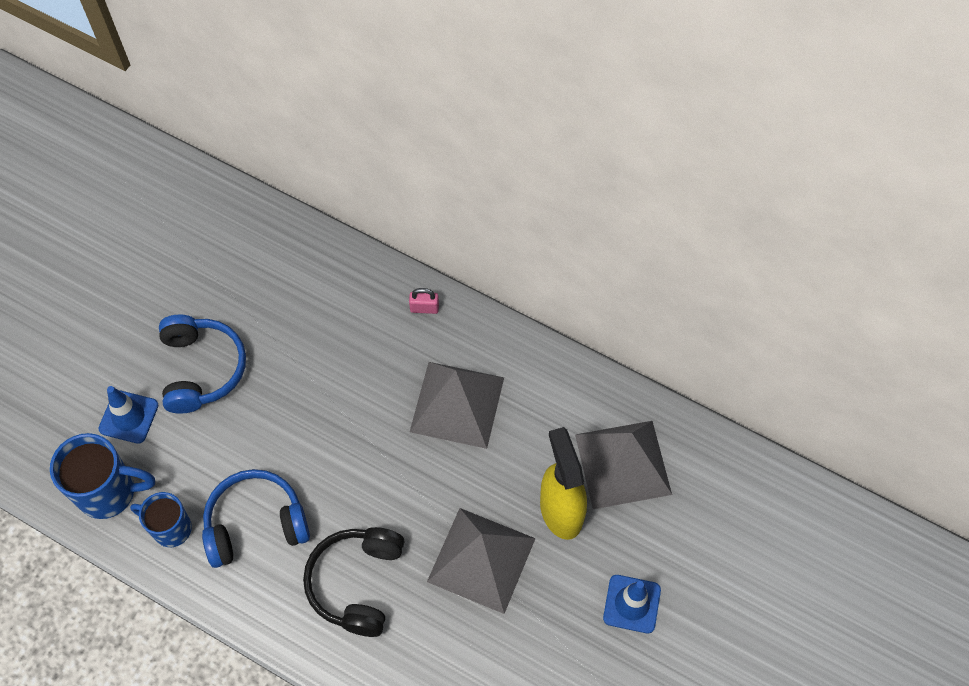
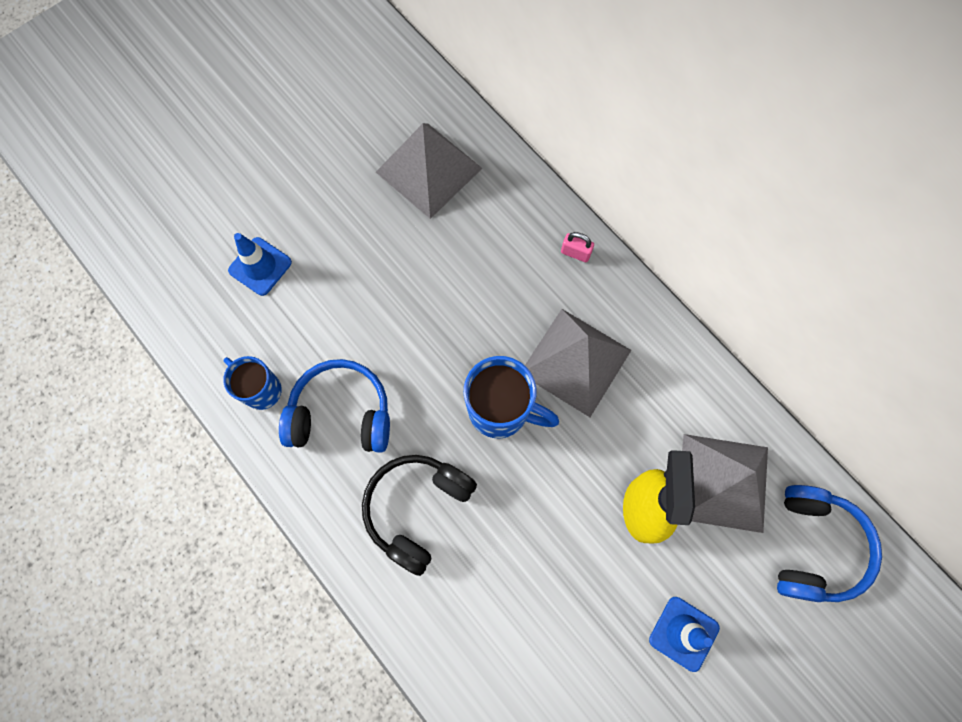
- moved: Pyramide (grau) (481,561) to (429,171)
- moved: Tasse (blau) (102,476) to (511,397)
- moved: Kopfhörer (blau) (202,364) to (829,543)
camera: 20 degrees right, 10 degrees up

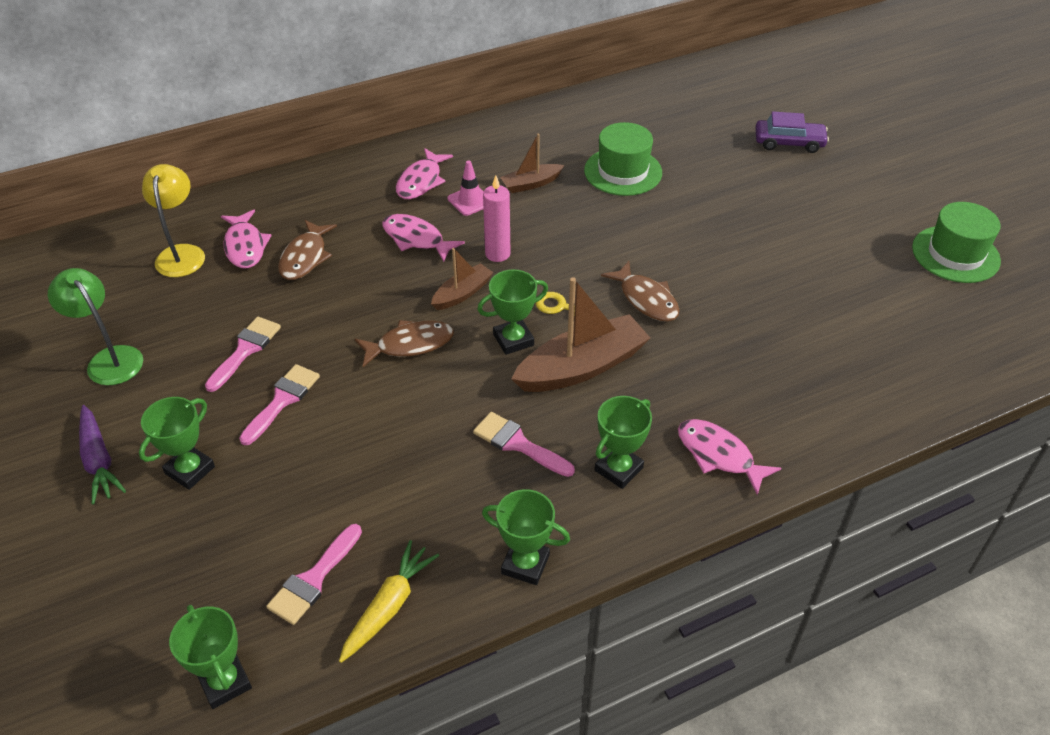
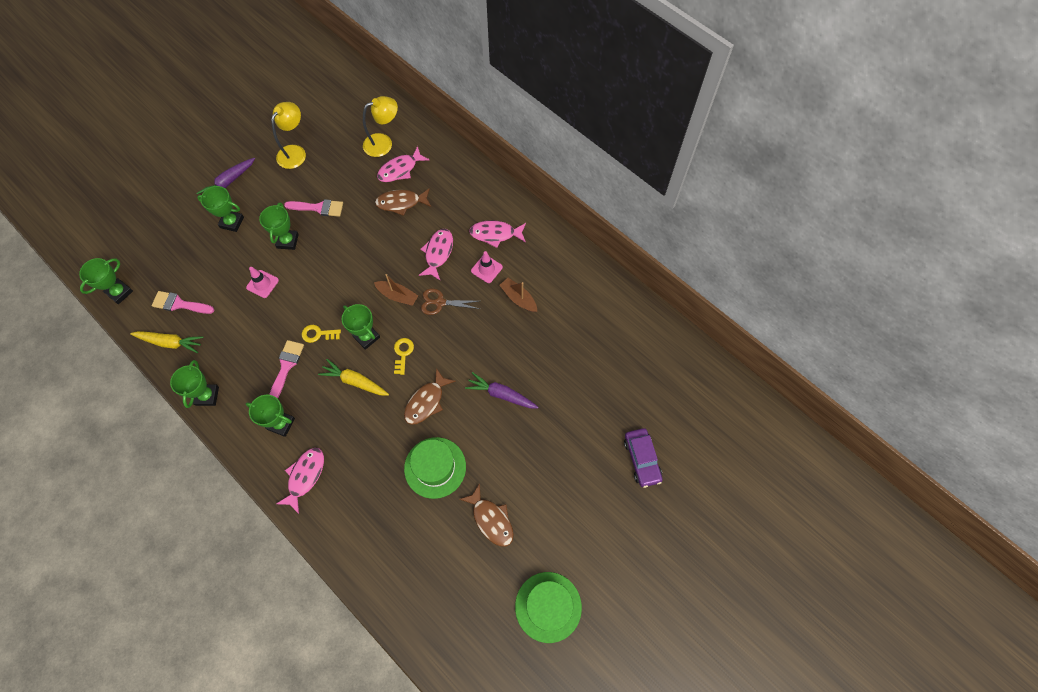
- added: Leitkegel (rosa) (262,282)
- replaced: Pinsel (rosa) (279,404) to Pokal (grün) (279,226)
- recoloured: Lampe (grün) (95,326) to Lampe (gelb) (289,135)
- added: Schlüssel (gelb) (321,334)
- replaced: Boot (braun) (580,334) to Karotte (gelb) (353,377)
- moved: Hut (grün) (623,159) to (435,468)
- replaced: Kerze (rosa) (496,218) to Schere (braun) (450,301)
- moved: Fisch (braun) (404,343) to (486,515)
- added: Karotte (lila) (502,390)
camera: 70 degrees right, 20 degrees up

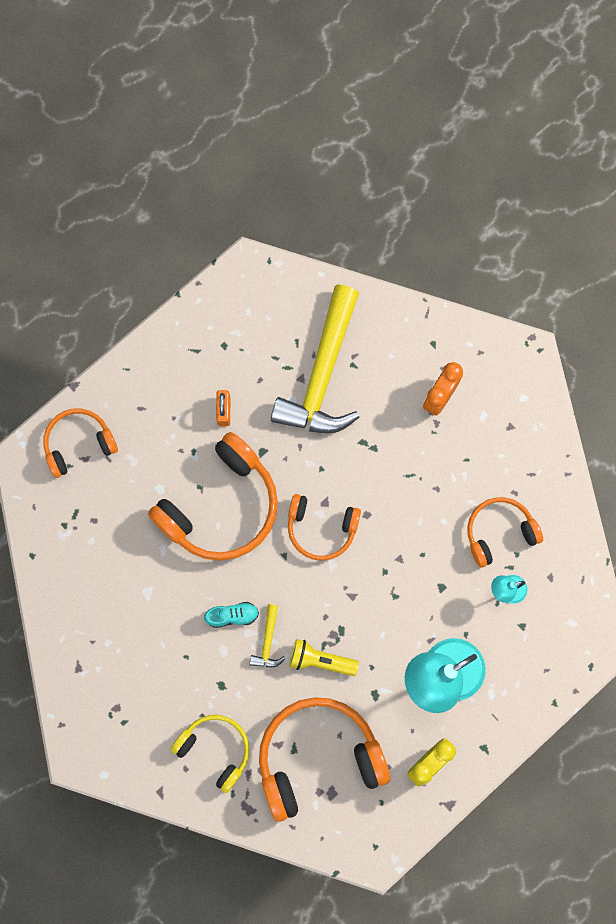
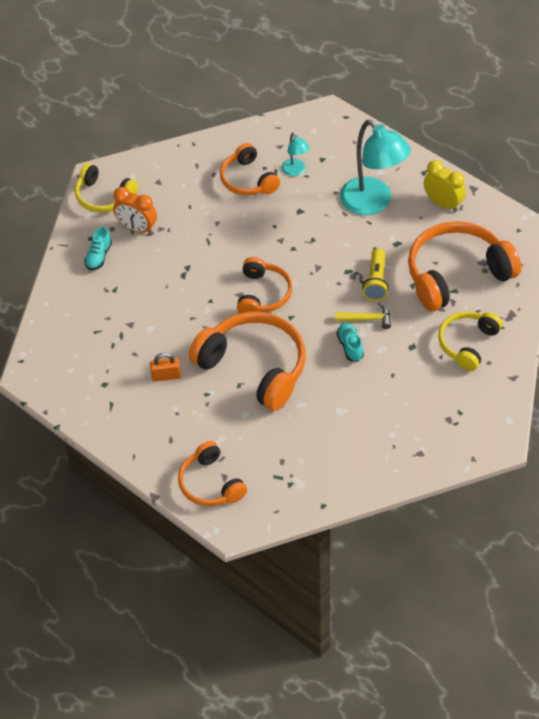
- added: Kopfhörer (gelb) (106,187)
- added: Schuh (türkis) (98,248)
- turned: Kopfhörer (orange) (324,759) = (464,266) 90 degrees clockwise
- removed: Hammer (gelb) (315,359)
camera: 95 degrees left, 25 degrees down

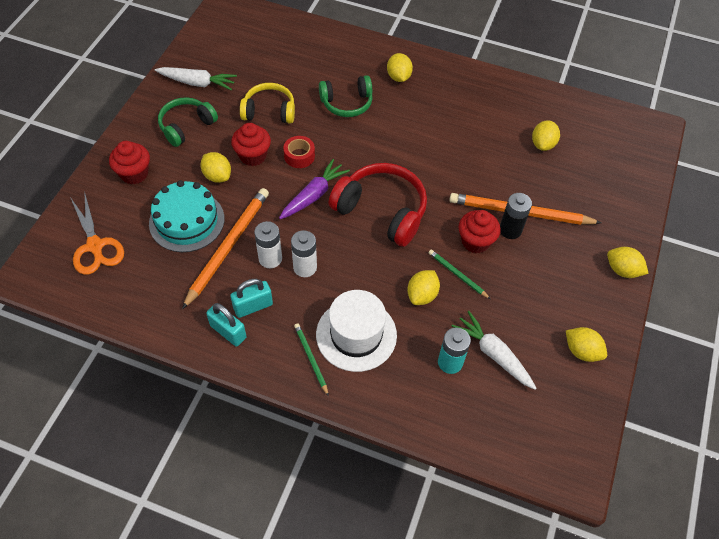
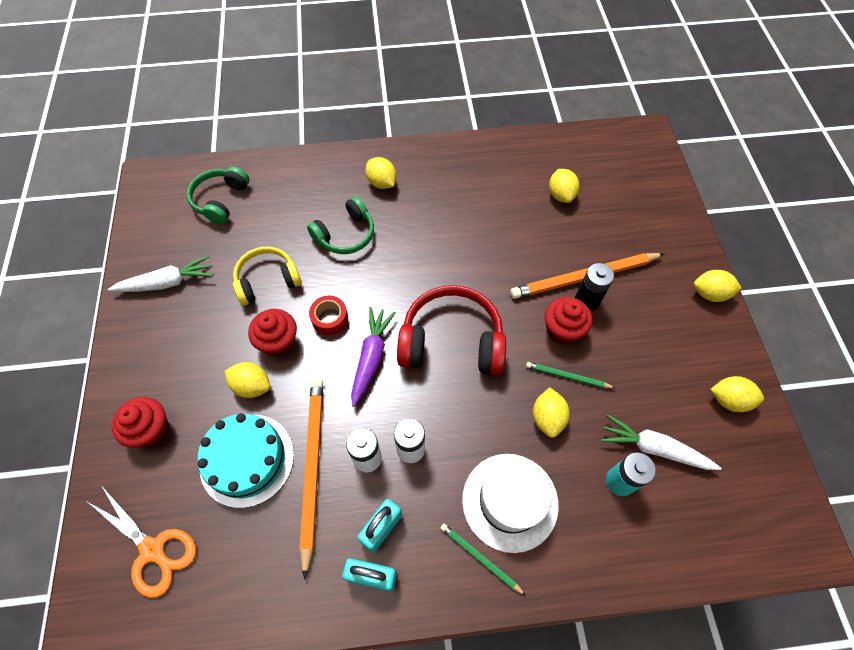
- moved: Kopfhörer (grün) (188,122) to (218,195)
camera: 25 degrees left, 5 degrees up

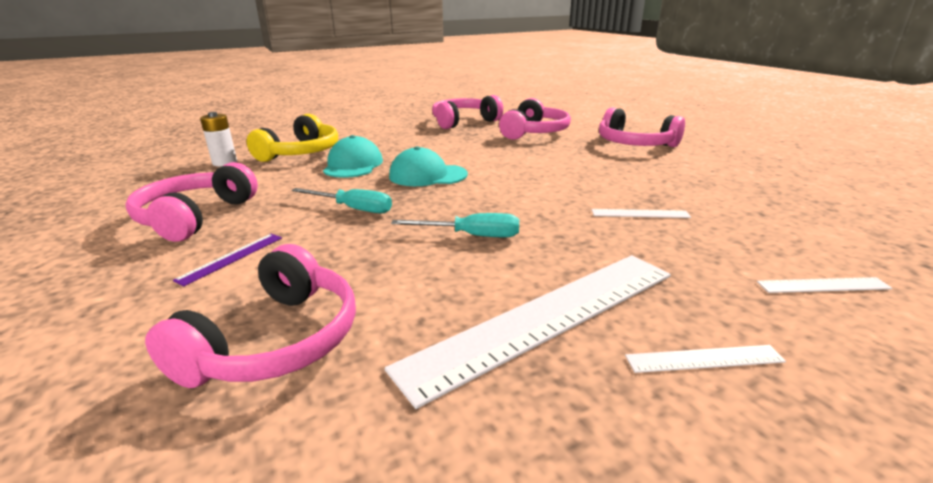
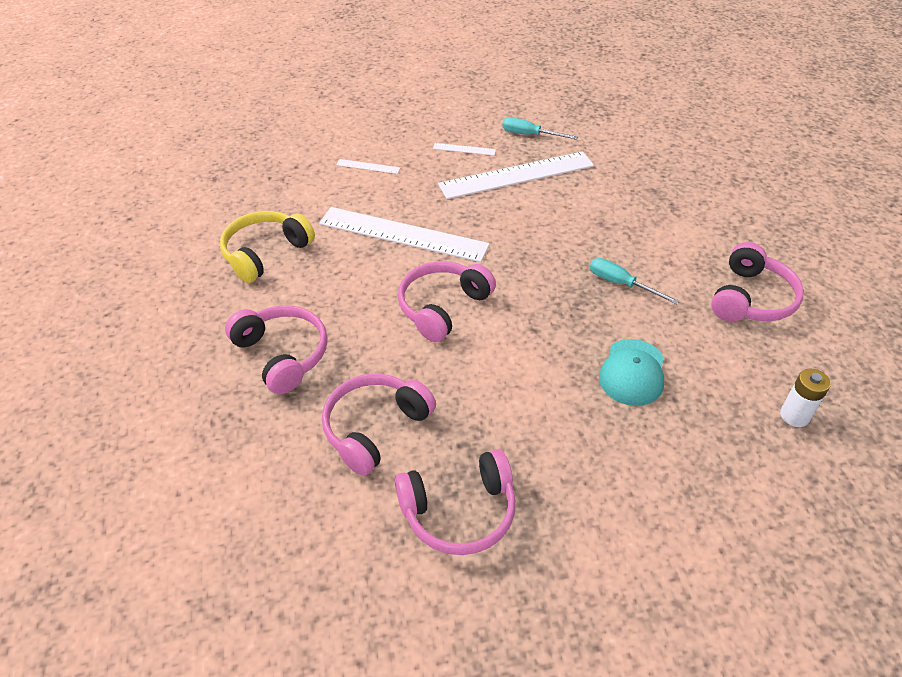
- moved: Kopfhörer (gelb) (292,138) to (267,247)
- resized: Lineal (weiß) (641,213) = (404,234) x2.44
- moved: Kopfhörer (rosa) (250,316) to (447,301)
- moved: Schraubenzieher (türkis) (455,225) to (540,128)
- removed: Lineal (lila) (227,260)
- removed: Kappe (türkis) (428,166)
camera: 165 degrees left, 20 degrees up

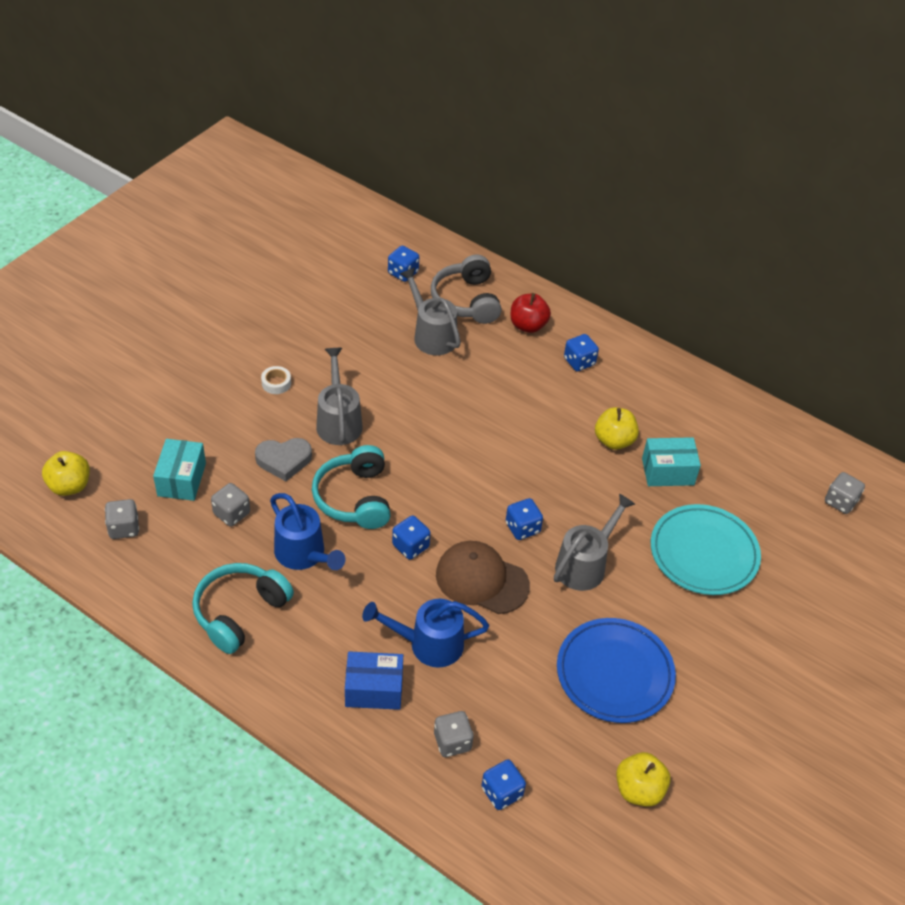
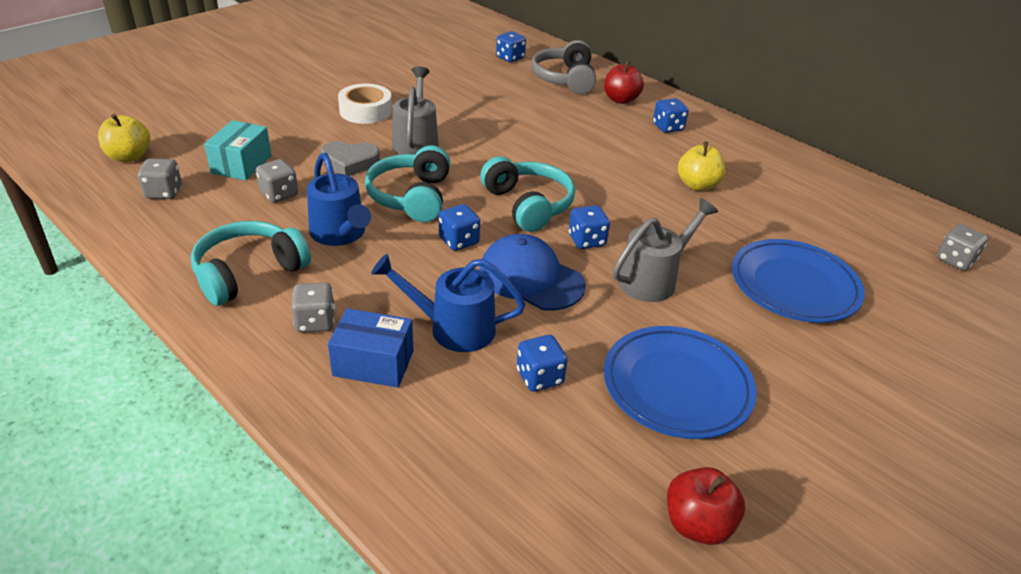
- moved: Spielwürfel (grau) (454,734) to (313,308)
- resized: Klebeband (weiß) (276,380) = (365,104) x1.81
- recoloured: Kappe (braun) (483,577) to Kappe (blau) (532,272)
- added: Kopfhörer (türkis) (527,194)
- moved: Spielwürfel (blau) (503,784) to (542,363)
- recoloured: Apfel (gelb) (643,779) to Apfel (rot) (706,506)
- recoloured: Teller (türkis) (706,549) to Teller (blau) (798,281)
- removed: Gießkanne (grau) (430,311)
- removed: Schachtel (türkis) (671,461)
camera: 10 degrees right, 10 degrees down

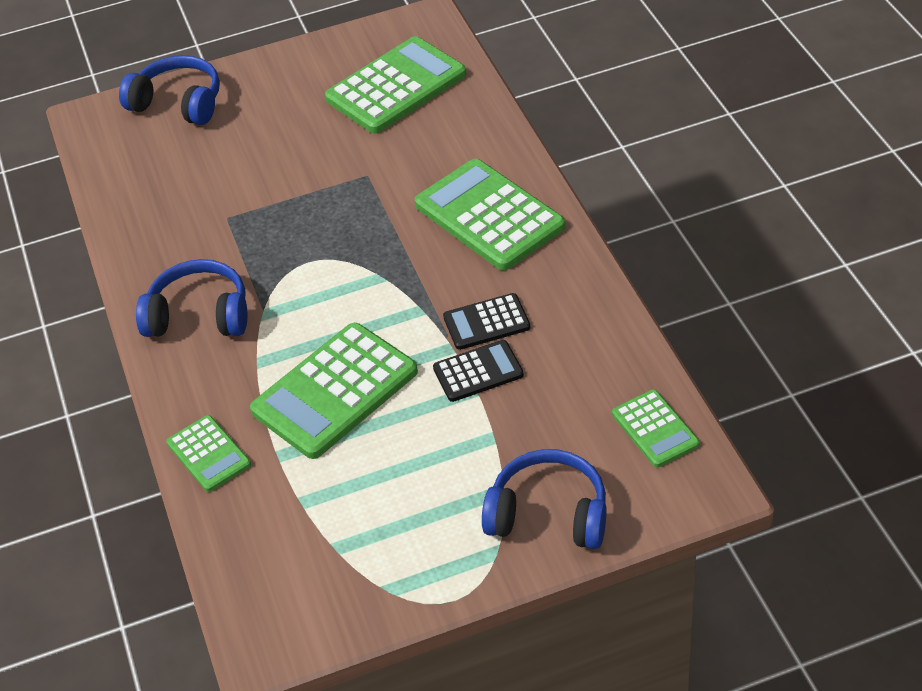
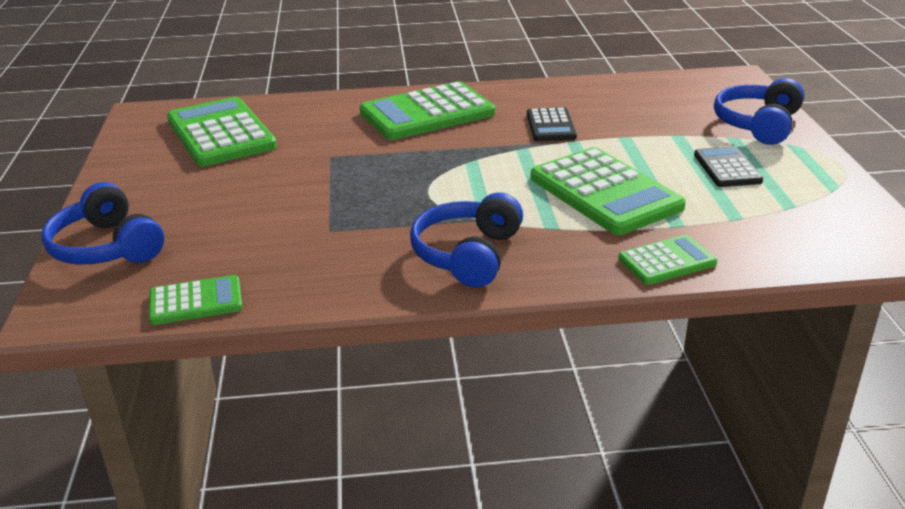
- turned: Kopfhörer (blau) (169,90) = (102,223) 75 degrees counterclockwise
- moved: Taschenrechner (grün) (656,428) to (196,300)
- moved: Taschenrechner (schwarz) (478,371) to (728,166)
camera: 80 degrees left, 15 degrees down

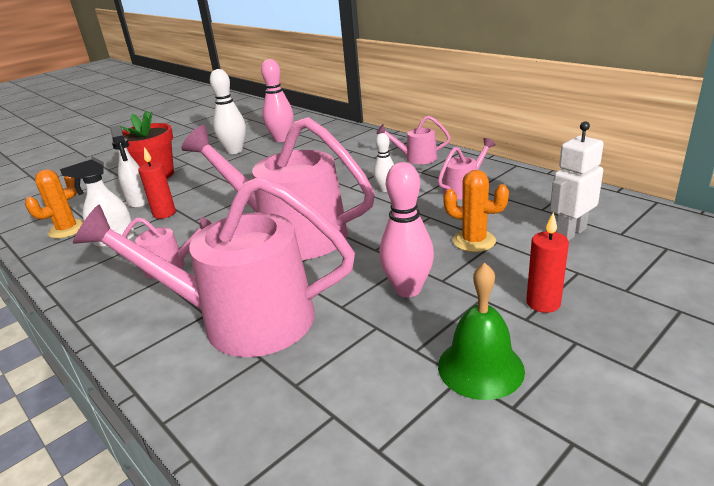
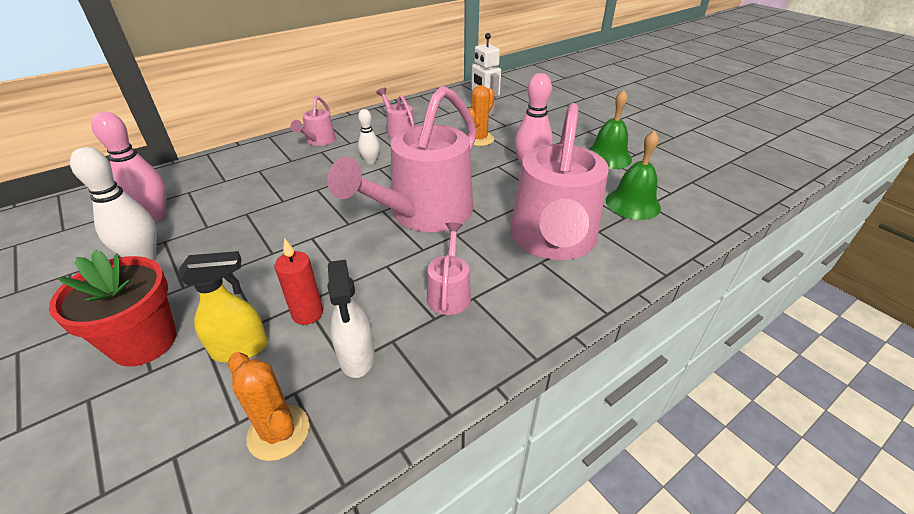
- recoloured: Sprühflasche (weiß) (129,166) to Sprühflasche (gelb) (223,307)
- added: Glocke (grün) (633,175)
- removed: Kerze (rot) (547,262)
camera: 85 degrees left, 10 degrees up

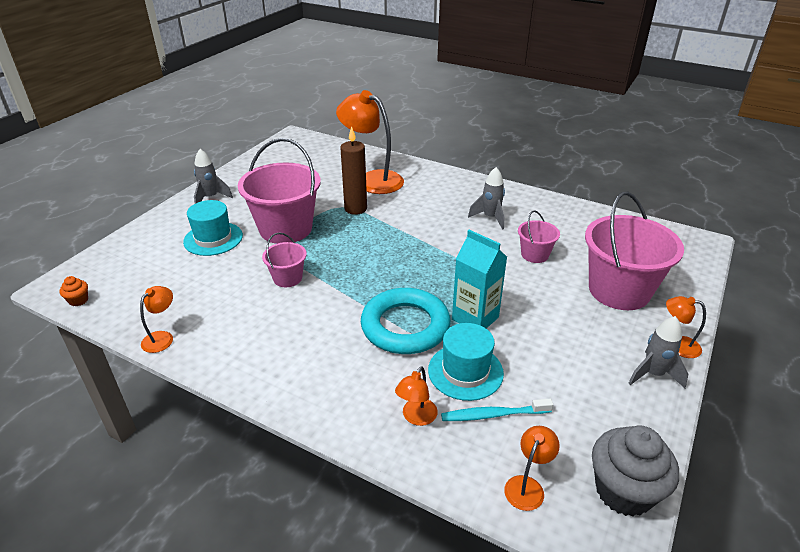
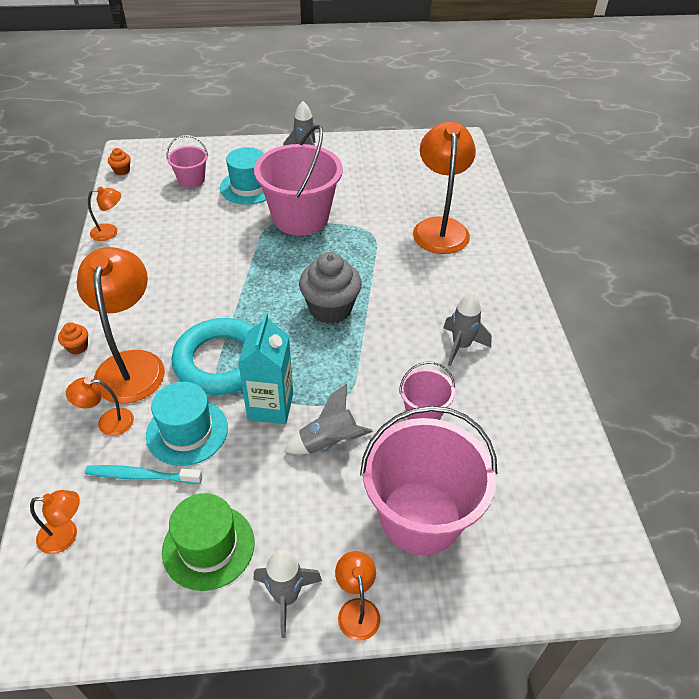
- added: Muffin (orange) (73,338)
- added: Lampe (orange) (121,325)
- turned: Zahnbürste (türkis) (497,410) = (143,474) 45 degrees counterclockwise
- added: Hut (grün) (208,542)
- moved: Eimer (rosa) (284,259) to (187,161)
- added: Rakete (grau) (328,419)
- moved: Muffin (grau) (635,470) to (330,288)
- removed: Kerze (braun) (353,170)
camera: 55 degrees right, 10 degrees up

